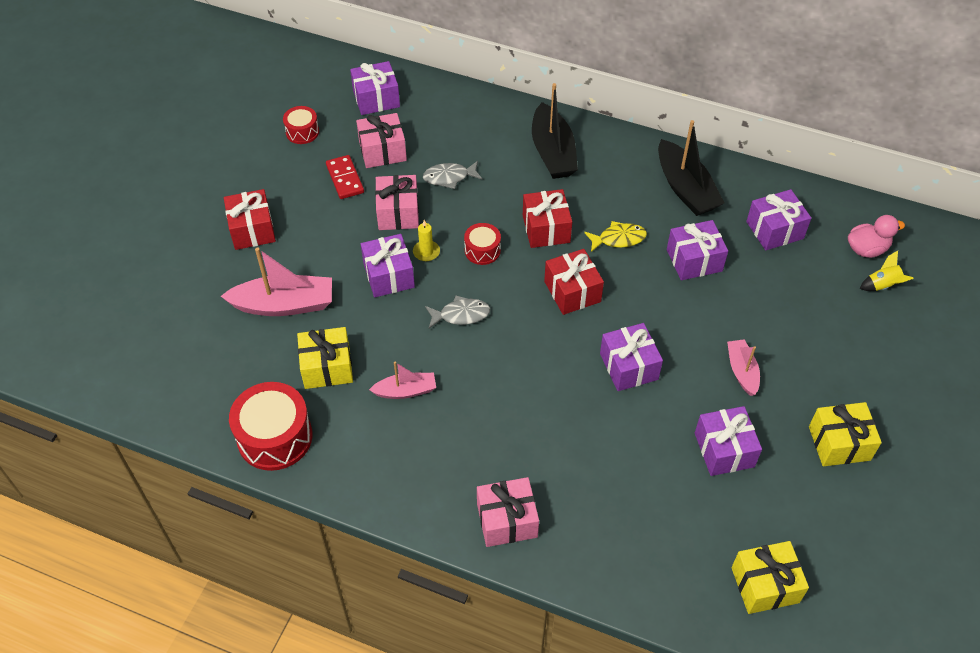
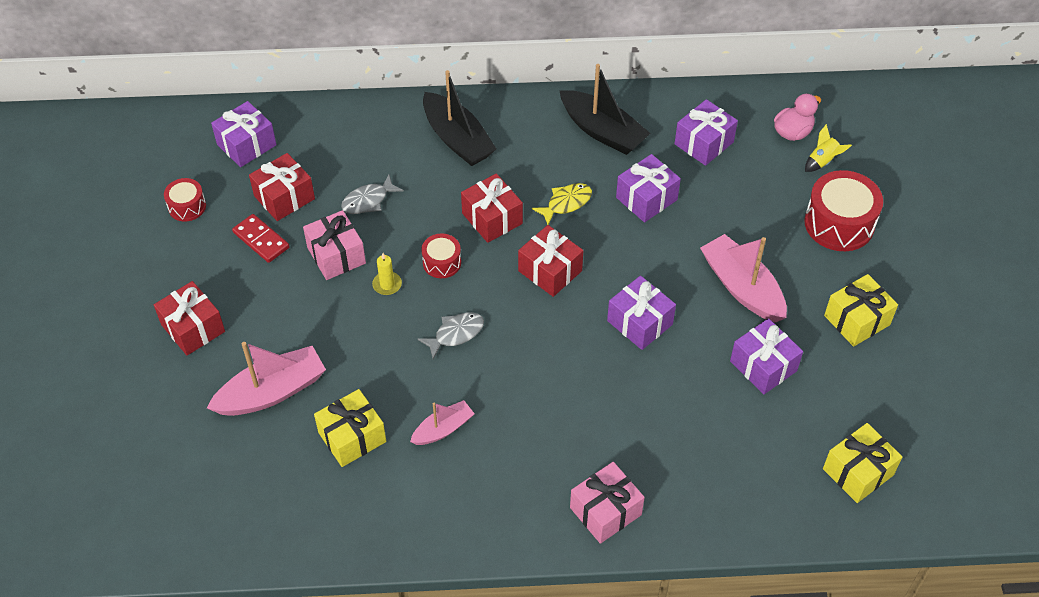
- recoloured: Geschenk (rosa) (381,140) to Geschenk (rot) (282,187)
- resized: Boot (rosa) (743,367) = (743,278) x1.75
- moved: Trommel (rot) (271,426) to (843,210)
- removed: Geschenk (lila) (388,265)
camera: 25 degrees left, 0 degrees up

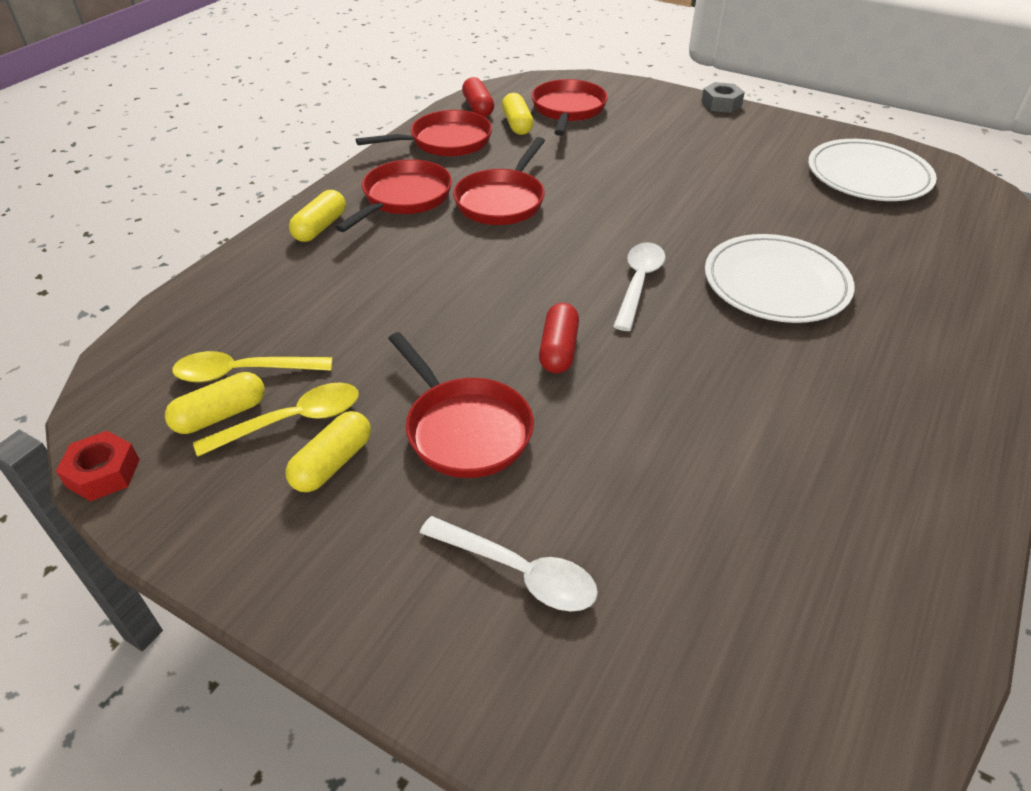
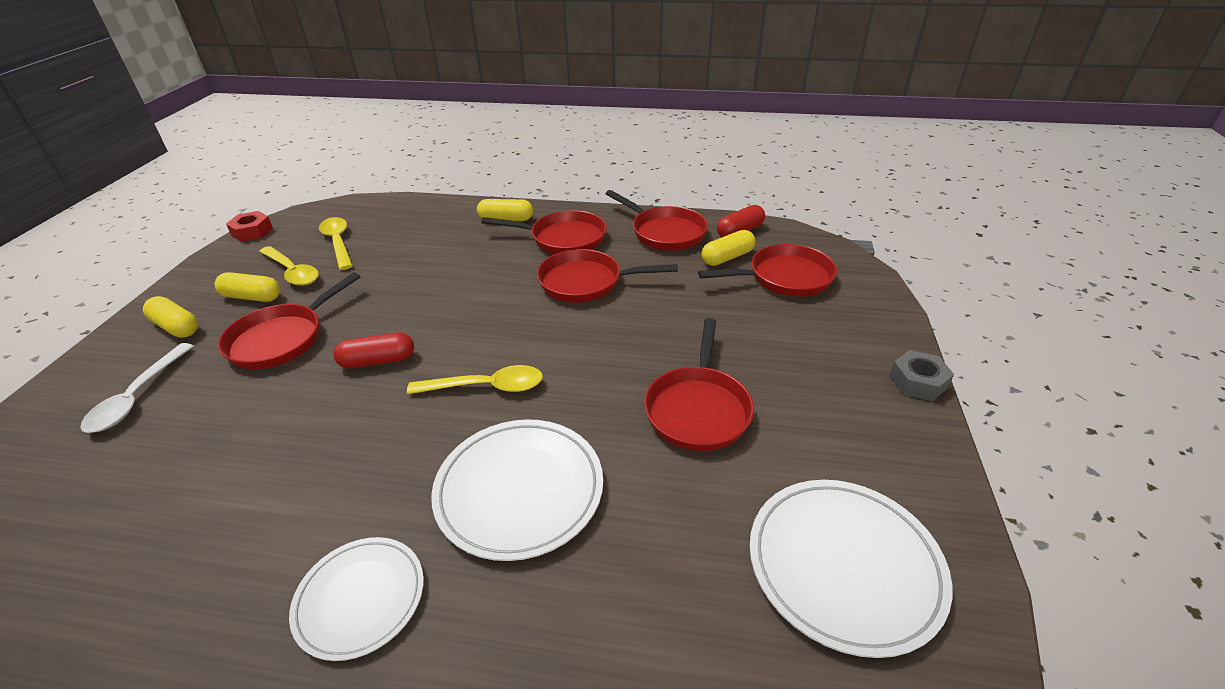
- moved: Kapsel (gelb) (215,403) to (170,317)
- added: Teller (weiß) (356,599)
- recoloured: Löffel (weiß) (639,286) to Löffel (gelb) (475,379)
- added: Pfanne (rot) (699,384)
camera: 70 degrees right, 5 degrees down

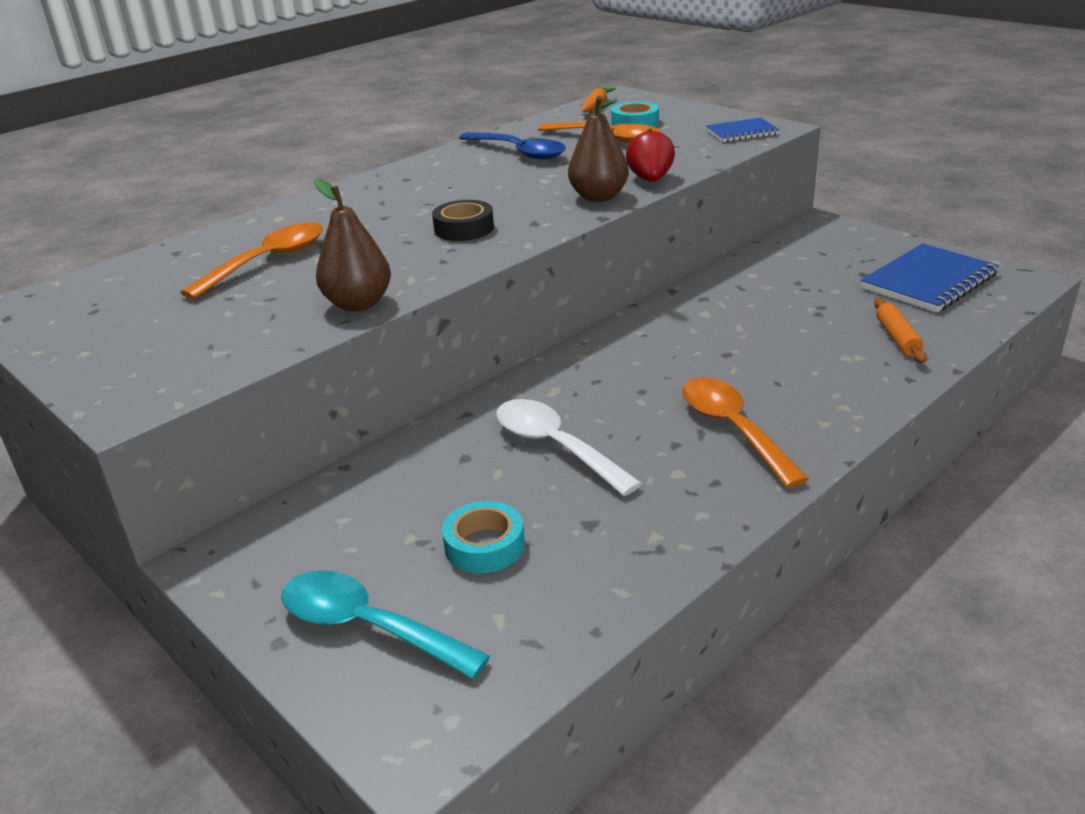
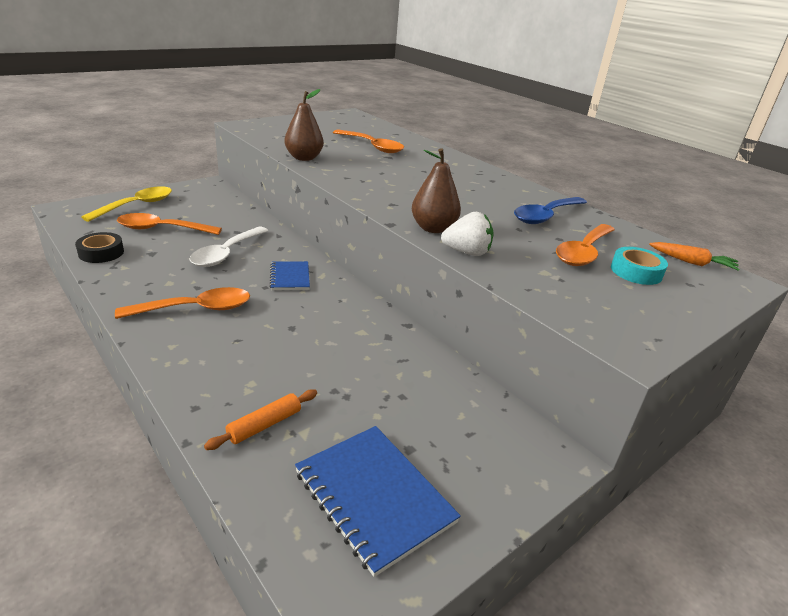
- moved: Klebeband (schwarz) (463,220) to (99,247)
- recoloured: Löffel (türkis) (385,624) to Löffel (gelb) (126,204)
- replaced: Klebeband (türkis) (483,537) to Löffel (orange) (169,224)
- turned: Löffel (weiß) (569,447) = (228,247) 150 degrees clockwise
- turned: Nudelholz (orange) (900,330) = (260,419) 45 degrees counterclockwise
- moved: Notizbuch (blau) (743,130) to (289,275)
- recoloured: Erdbeere (rot) (650,155) to Erdbeere (weiß) (467,234)
camera: 90 degrees right, 0 degrees up

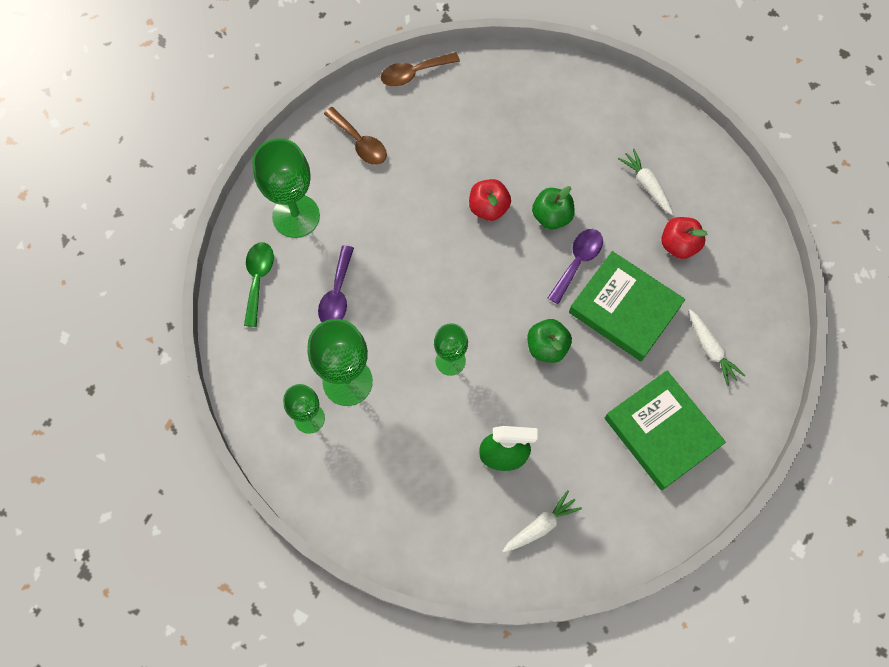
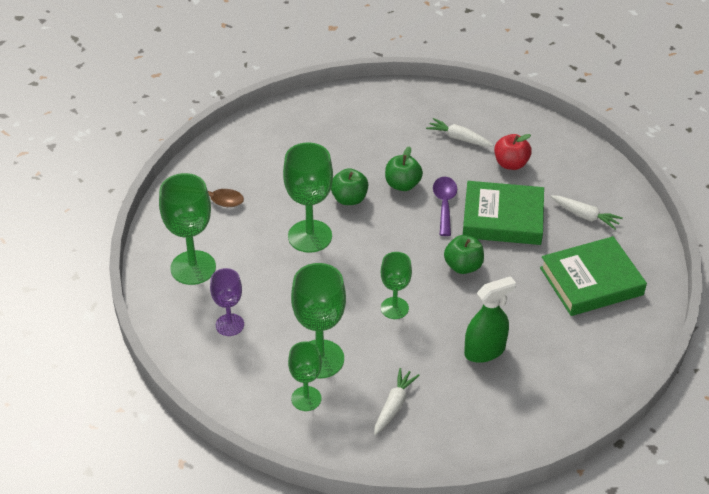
- added: Kelch (lila) (227,302)
- added: Kelch (grün) (308,197)
- recoloured: Apfel (rot) (490,200) to Apfel (grün) (349,186)
- moved: Karotte (weiß) (542,521) to (397,401)
- turned: Buch (grün) (665,431) = (593,276) 45 degrees counterclockwise
- removed: Löffel (grün) (259,284)
- removed: Löffel (lila) (336,283)
- removed: Löffel (braun) (420,69)
camera: 30 degrees left, 25 degrees down

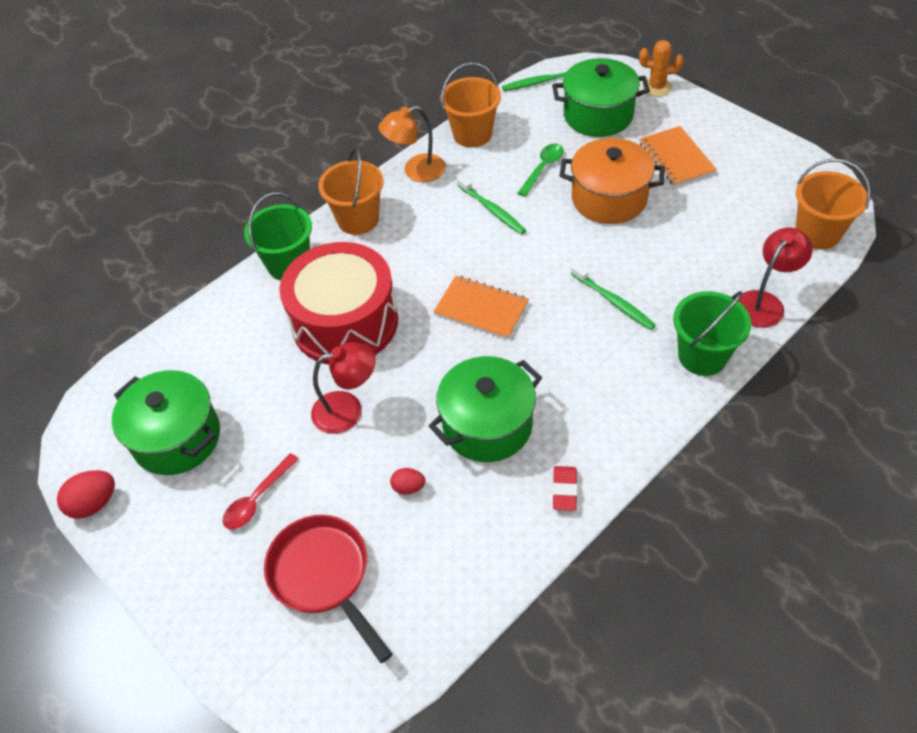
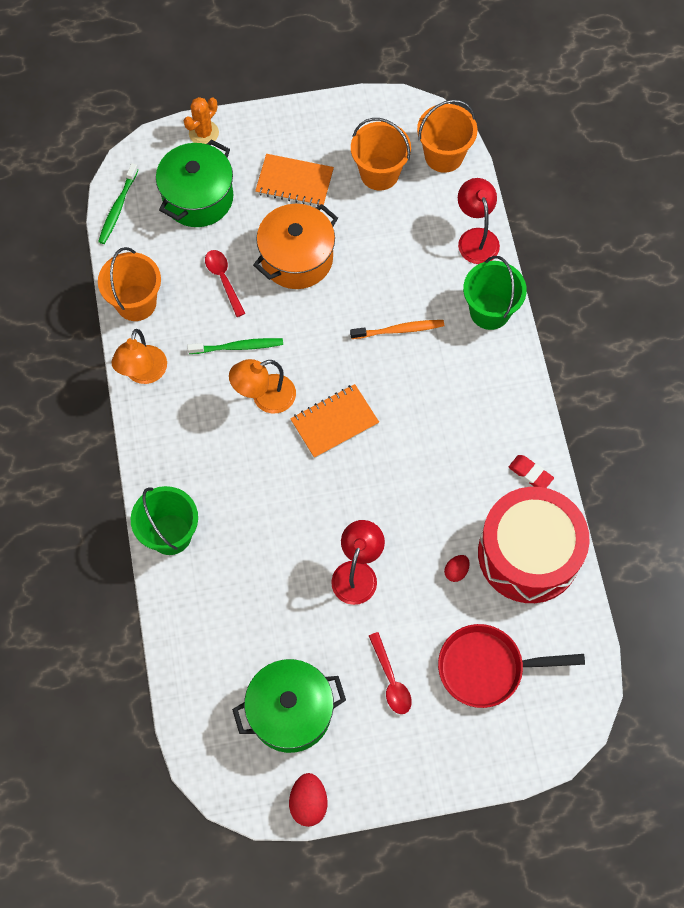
- recoloured: Löffel (grün) (541,170) to Löffel (rot) (225,283)
- added: Lampe (orange) (262,386)
- recoloured: Zahnbürste (grün) (613,297) to Zahnbürste (orange) (397,329)
- moved: Eimer (orange) (351,191) to (381,154)
- moved: Trommel (rot) (339,303) to (534,545)
- removed: Kochtopf (grün) (485,409)
camera: 60 degrees left, 15 degrees up

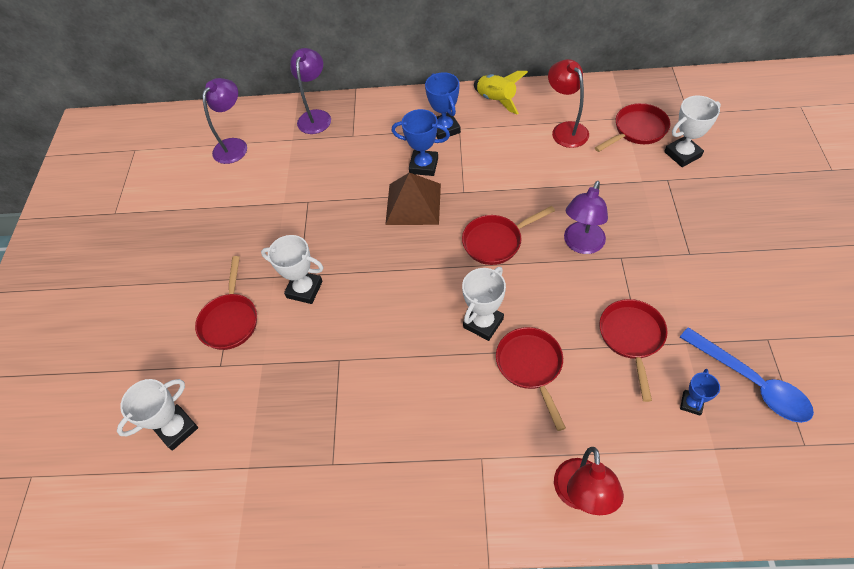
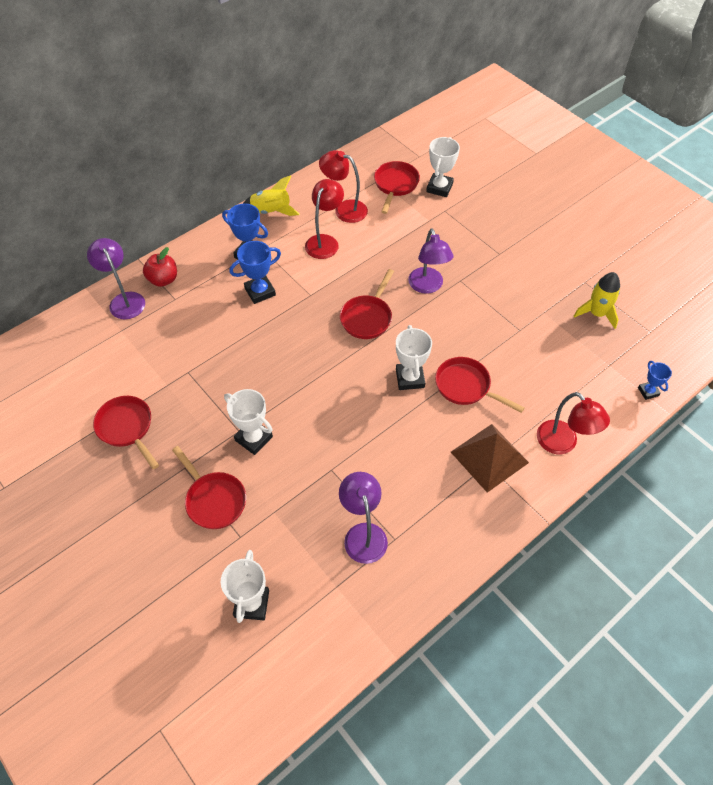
- moved: Pfanne (rot) (633,350) to (126,432)
- added: Apfel (rot) (160,267)
- turned: Pokal (weiß) (292,269) = (248,422) 60 degrees clockwise
- added: Lampe (rot) (324,219)
- moved: Lampe (lila) (224,121) to (363,518)
- moved: Pyramide (braun) (413,198) to (490,458)
- replaced: Löffel (blau) (747,375) to Rakete (gelb) (597,300)
- moved: Pokal (blau) (700,392) to (655,380)
camera: 45 degrees left, 0 degrees up

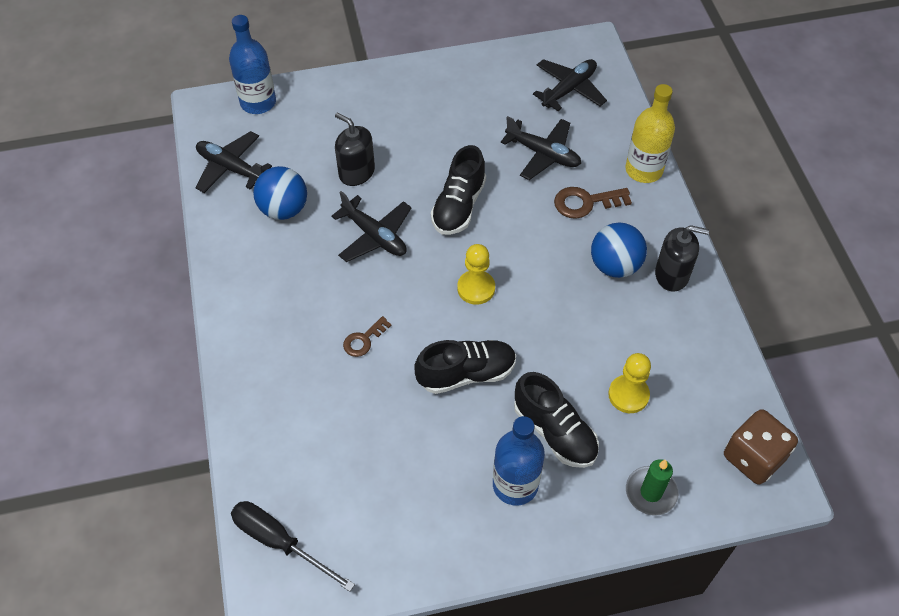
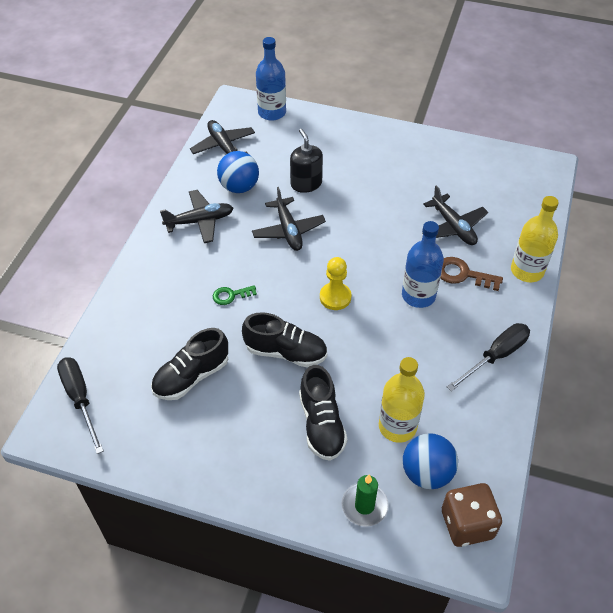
- moved: Schuh (schwarz) (458,190) to (189,364)
- moved: Flugzeug (schwarz) (570,85) to (196,216)
- recoloured: Schlüssel (braun) (367,336) to Schlüssel (grün) (235,295)
- replaced: Bauer (gelb) (629,383) to Flasche (gelb) (402,400)
- moved: Flasche (blau) (519,460) to (423,264)
- moved: Ball (blau) (619,250) to (430,461)
- replaced: Seifenspender (schwarz) (682,258) to Schraubenzieher (schwarz) (488,357)
camera: 30 degrees right, 5 degrees down

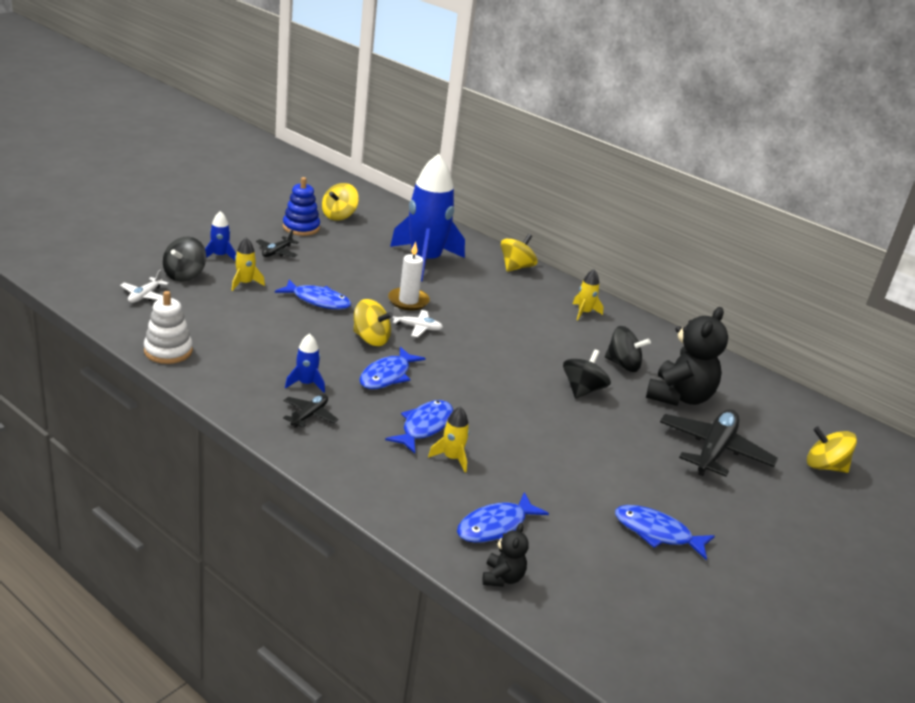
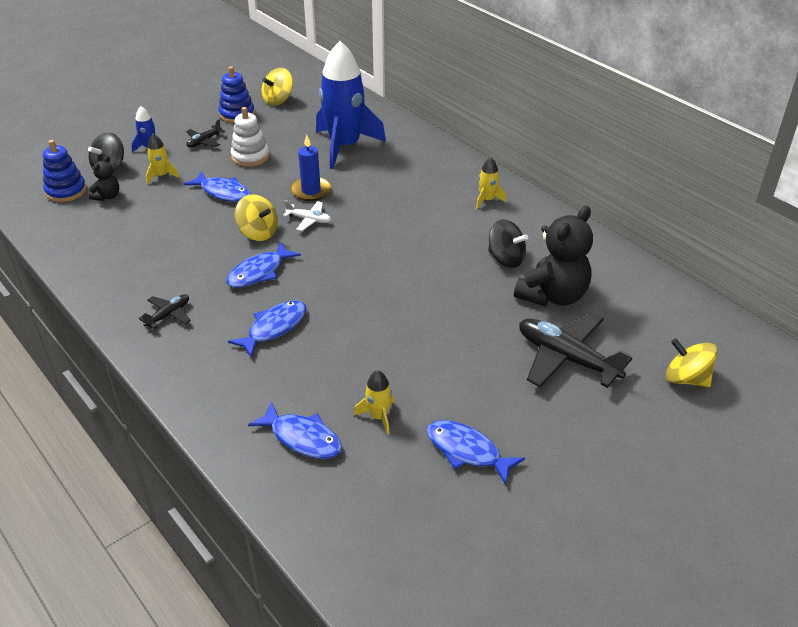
- replaced: Flugzeug (weiß) (144,286) to Stapelspielzeug (blau) (65,171)
- moved: Teddybär (schwarz) (505,555) to (103,178)
- moved: Stapelspielzeug (weiß) (168,327) to (250,137)
- turned: Fisch (blau) (503,517) = (295,430) 120 degrees counterclockwise
- recoloured: Kerze (weiß) (409,275) to Kerze (blau) (311,168)
- moved: Rakete (gelb) (449,439) to (374,402)
- turned: Flugzeug (schwarz) (719,443) = (575,350) 90 degrees counterclockwise
- removed: Rakete (blau) (305,363)
- removed: Kreisel (gelb) (519,253)
- removed: Kreisel (schwarz) (587,374)
camera: 15 degrees right, 10 degrees up

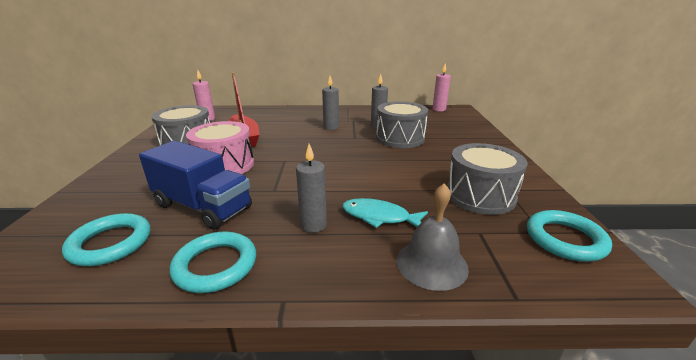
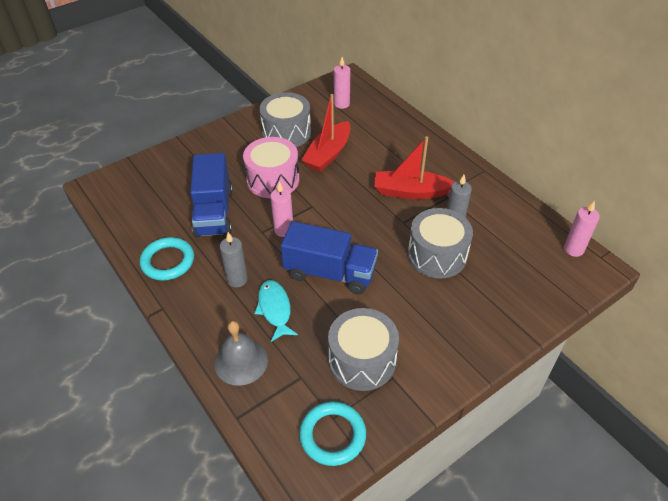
- added: Kerze (rosa) (281,209)
- added: Lastwagen (blau) (329,257)
- replaced: Kerze (grau) (330,103) to Boot (rot) (414,167)
- removed: Ring (türkis) (106,239)
camera: 55 degrees right, 20 degrees up

